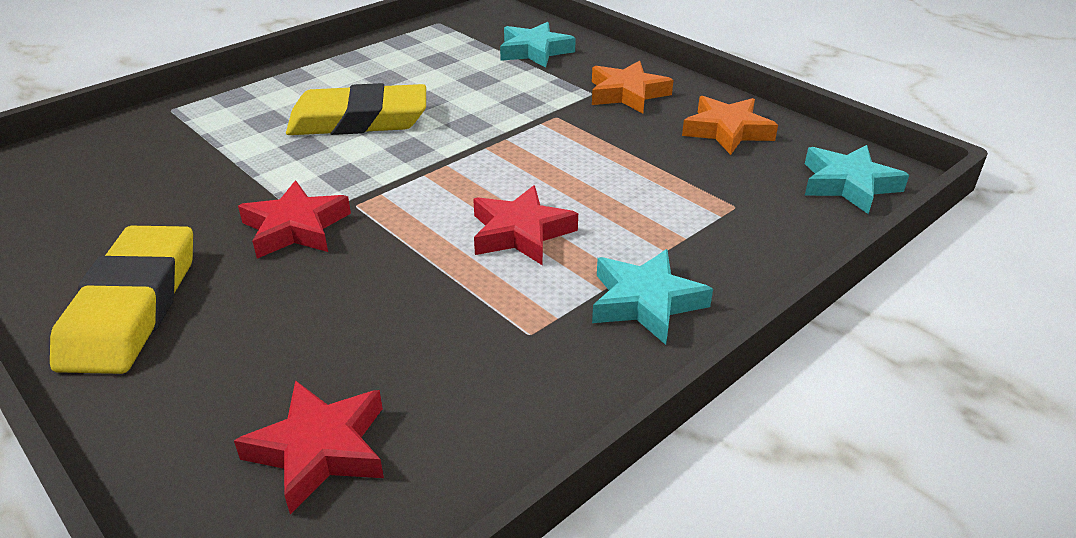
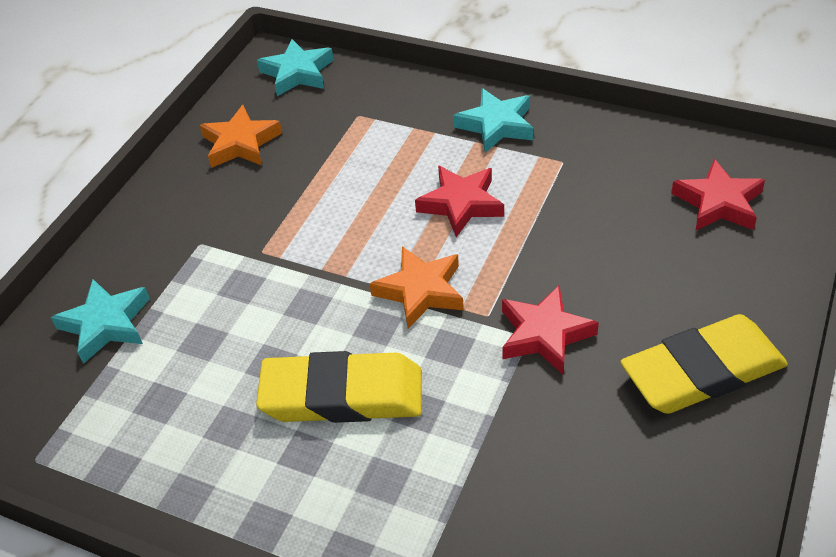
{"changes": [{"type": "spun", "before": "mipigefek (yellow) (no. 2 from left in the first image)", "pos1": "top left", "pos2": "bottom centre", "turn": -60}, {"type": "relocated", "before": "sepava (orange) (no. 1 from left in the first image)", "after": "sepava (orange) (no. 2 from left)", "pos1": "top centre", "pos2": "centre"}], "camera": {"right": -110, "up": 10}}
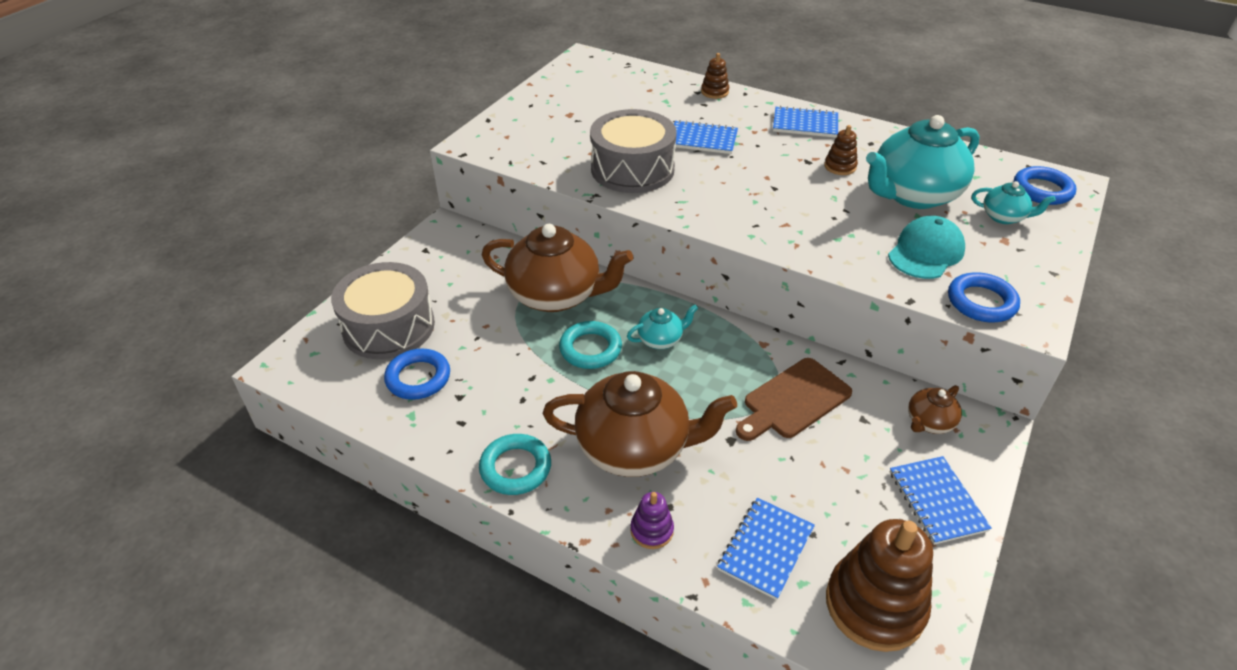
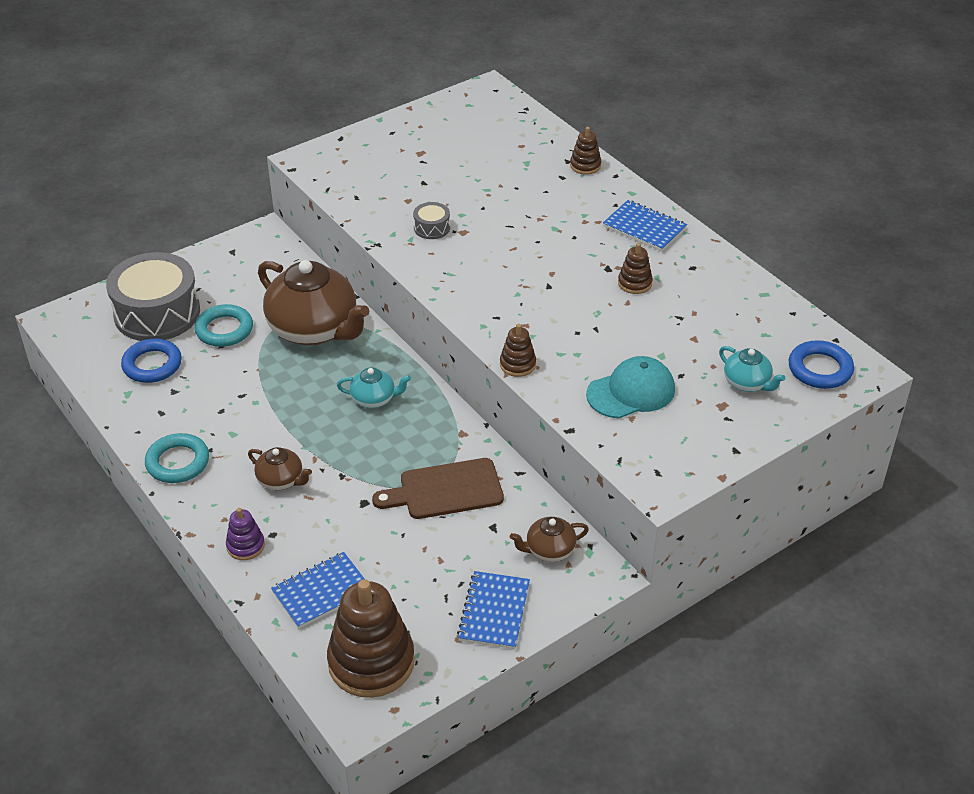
{"changes": [{"type": "size", "before": "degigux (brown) (no. 2 from left in the first image)", "pos1": "centre", "pos2": "middle left", "scale": 0.46}, {"type": "relocated", "before": "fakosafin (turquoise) (no. 2 from left)", "pos1": "centre", "pos2": "middle left"}, {"type": "size", "before": "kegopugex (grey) (no. 2 from left)", "pos1": "top centre", "pos2": "top centre", "scale": 0.42}, {"type": "missing", "before": "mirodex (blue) (no. 1 from left)", "pos1": "top centre"}, {"type": "missing", "before": "degigux (turquoise) (no. 2 from left)", "pos1": "top right"}, {"type": "missing", "before": "fakosafin (blue) (no. 2 from left)", "pos1": "middle right"}, {"type": "appeared", "after": "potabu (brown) (no. 2 from left)", "pos2": "centre"}], "camera": {"right": 25, "up": 0}}
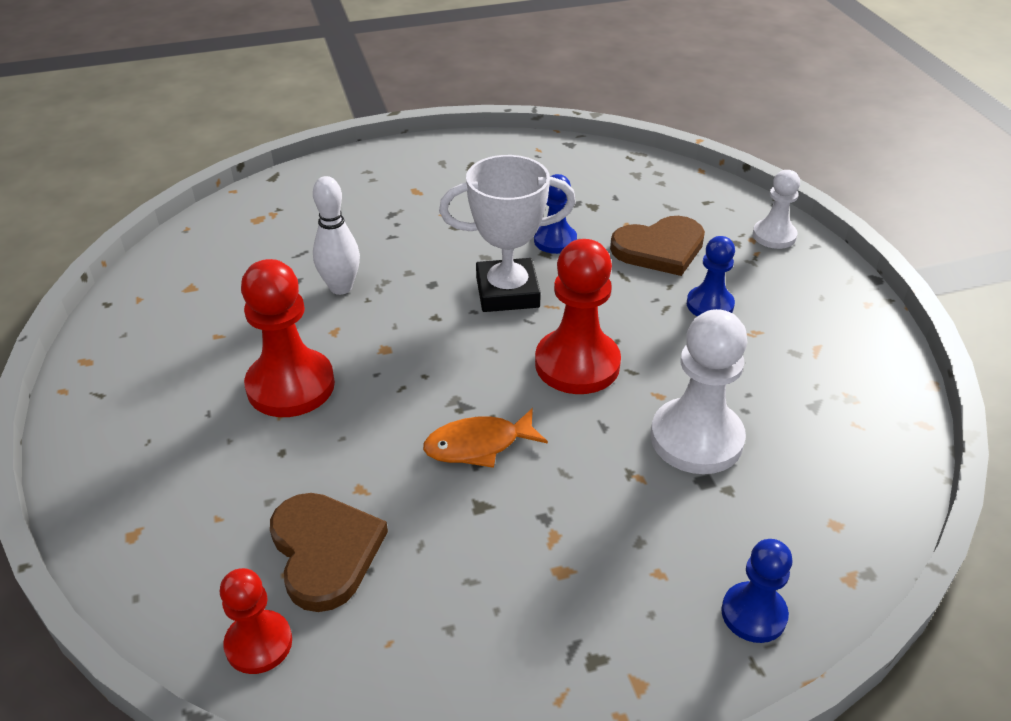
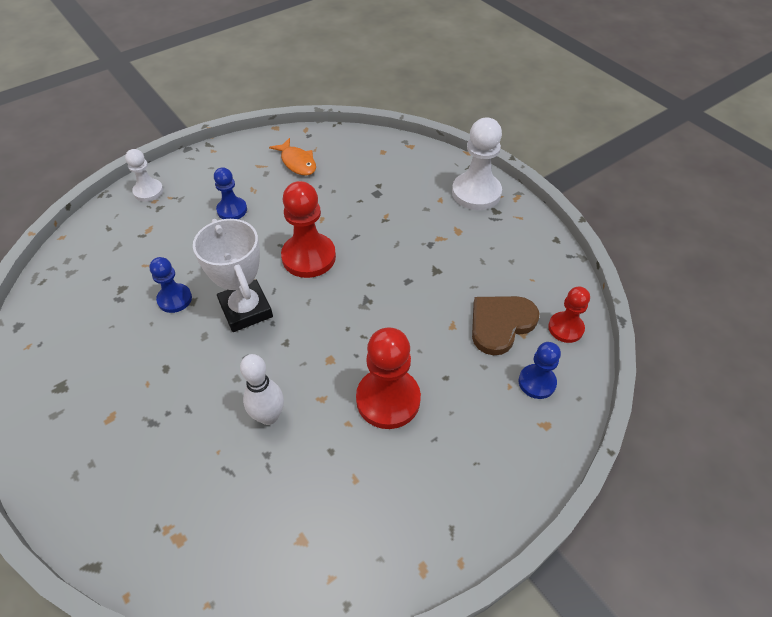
{"changes": [{"type": "relocated", "before": "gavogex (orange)", "pos1": "centre", "pos2": "top centre"}, {"type": "missing", "before": "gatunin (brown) (no. 2 from left)", "pos1": "centre"}, {"type": "relocated", "before": "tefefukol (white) (no. 1 from left in the first image)", "after": "tefefukol (white) (no. 2 from left)", "pos1": "middle right", "pos2": "top centre"}, {"type": "relocated", "before": "tefefukol (blue) (no. 3 from left)", "pos1": "bottom right", "pos2": "middle right"}], "camera": {"right": -110, "up": 10}}
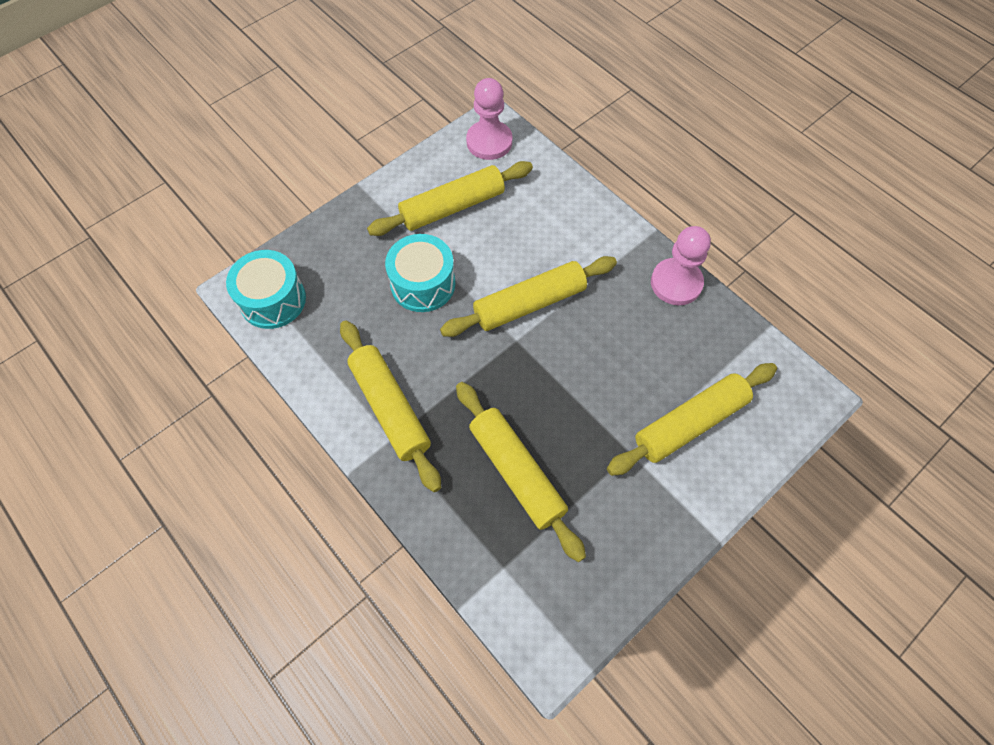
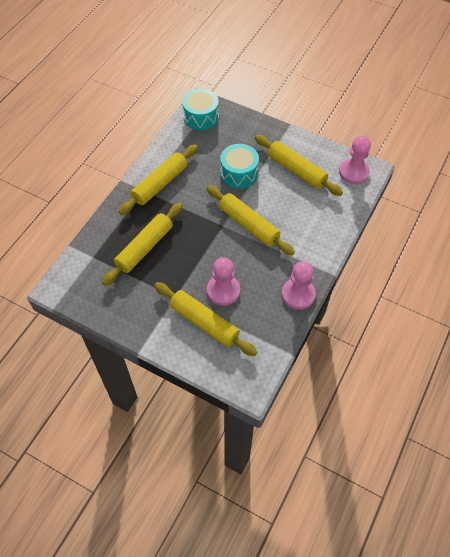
{"changes": [{"type": "appeared", "after": "tefefukol (pink) (no. 1 from left)", "pos2": "centre"}], "camera": {"right": 70, "up": -5}}
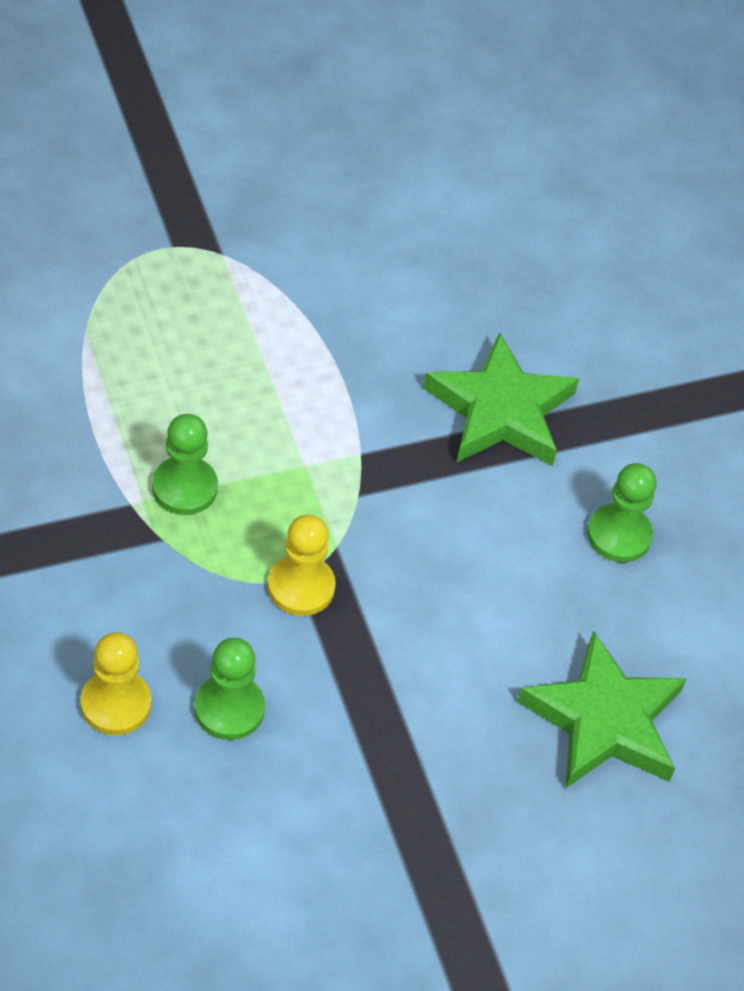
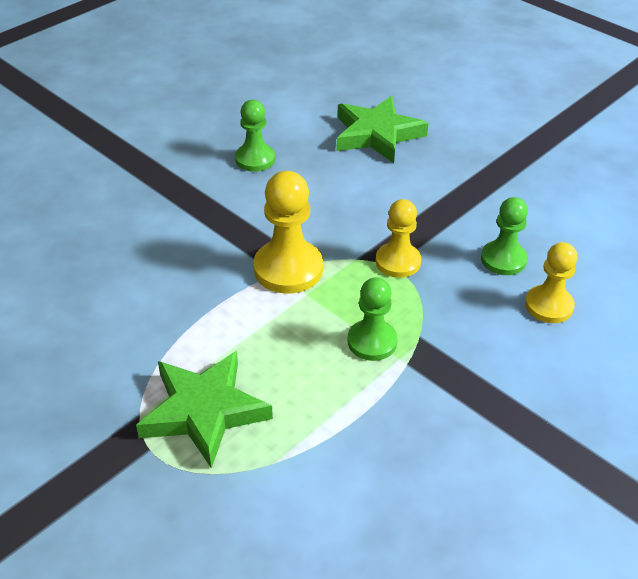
{"changes": [{"type": "relocated", "before": "sepava (green) (no. 1 from left)", "pos1": "middle right", "pos2": "bottom left"}, {"type": "appeared", "after": "tefefukol (yellow) (no. 1 from left)", "pos2": "centre"}], "camera": {"right": -110, "up": -10}}
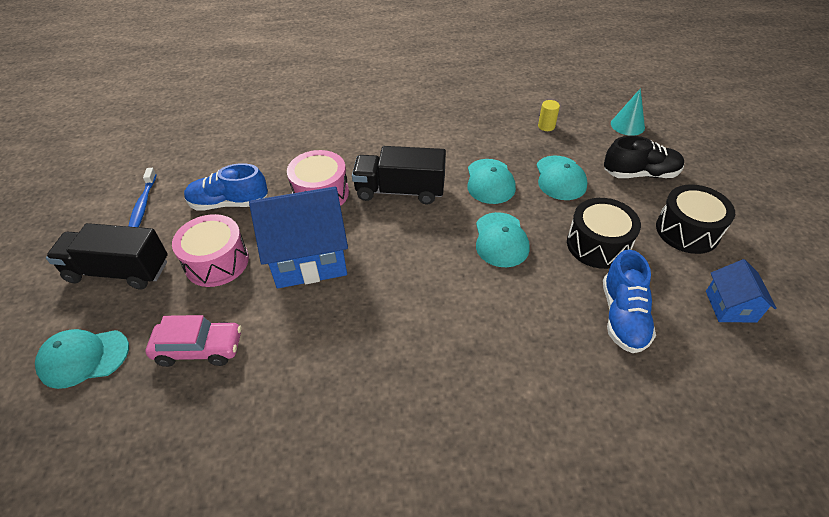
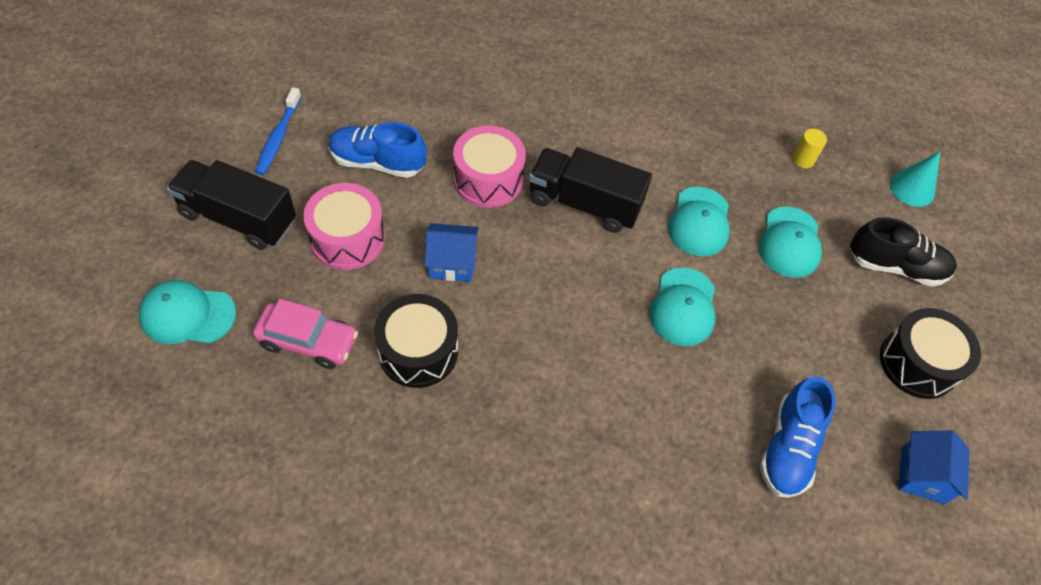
{"changes": [{"type": "size", "before": "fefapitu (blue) (no. 1 from left)", "pos1": "centre", "pos2": "centre", "scale": 0.52}, {"type": "relocated", "before": "kegopugex (black) (no. 1 from left)", "pos1": "middle right", "pos2": "centre"}], "camera": {"right": 10, "up": 10}}
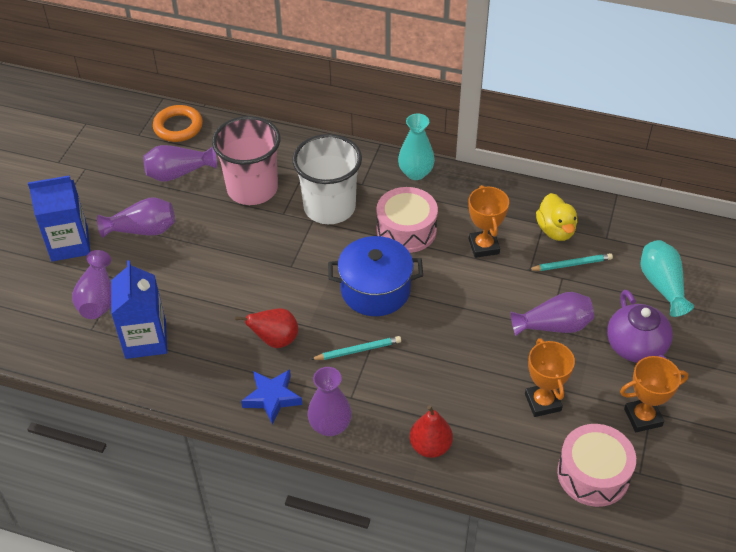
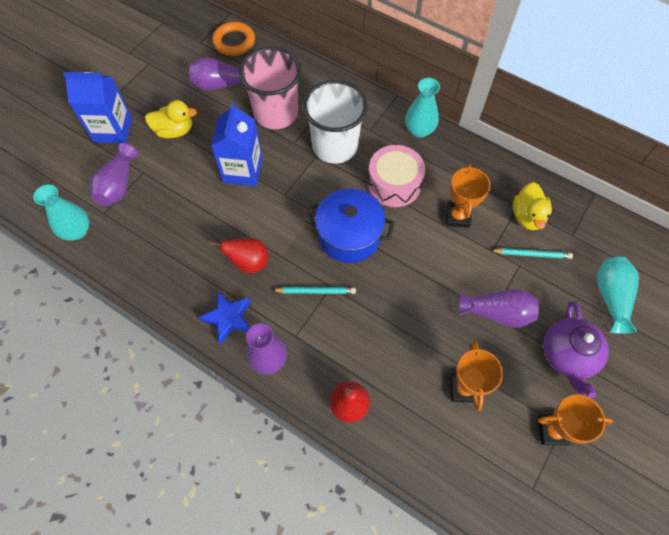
{"changes": [{"type": "exchanged", "before": "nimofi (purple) (no. 2 from left)", "after": "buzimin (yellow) (no. 1 from left)", "pos1": "middle left", "pos2": "top left"}, {"type": "relocated", "before": "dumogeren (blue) (no. 2 from left)", "pos1": "middle left", "pos2": "top centre"}, {"type": "missing", "before": "kegopugex (pink) (no. 2 from left)", "pos1": "bottom right"}, {"type": "appeared", "after": "nimofi (turquoise) (no. 1 from left)", "pos2": "middle left"}], "camera": {"right": 15, "up": 15}}
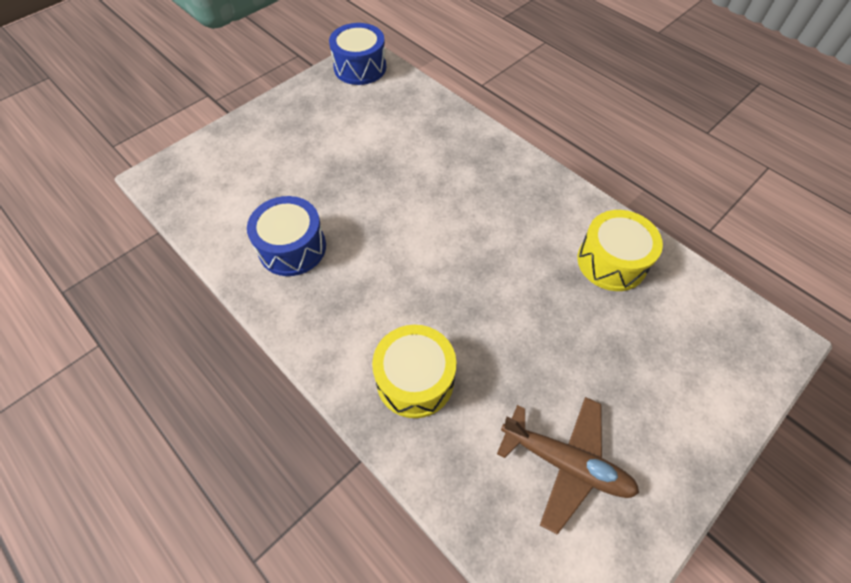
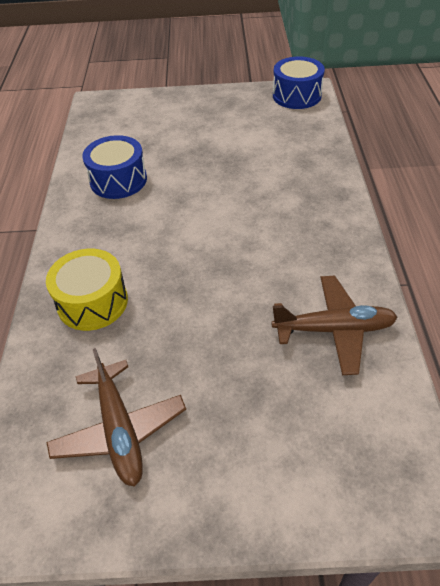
{"changes": [{"type": "exchanged", "before": "kegopugex (yellow) (no. 2 from left)", "after": "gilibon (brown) (no. 2 from left)", "pos1": "middle right", "pos2": "middle right"}], "camera": {"right": 45, "up": -10}}
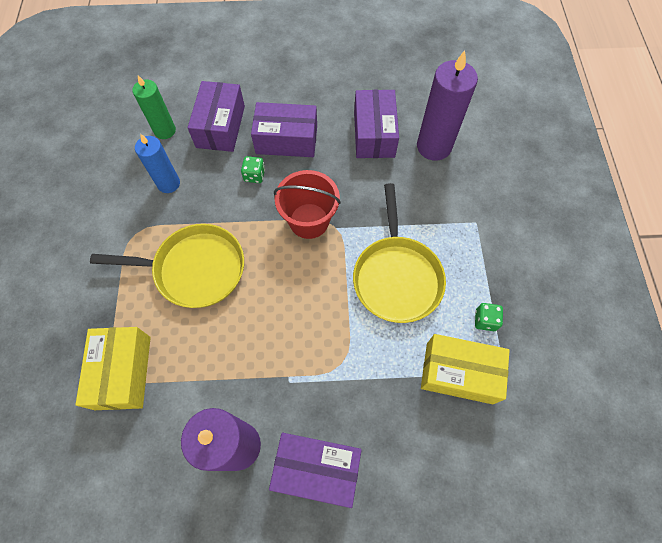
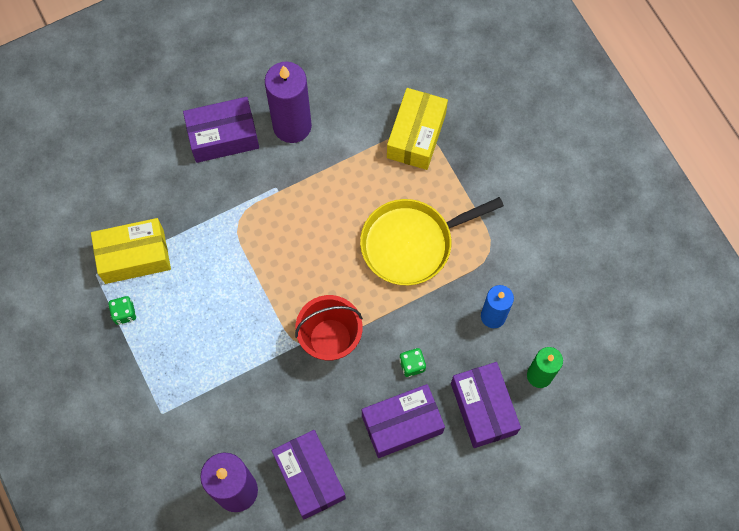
{"changes": [{"type": "spun", "before": "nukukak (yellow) (no. 1 from left in the first image)", "pos1": "bottom left", "pos2": "top centre", "turn": 45}, {"type": "missing", "before": "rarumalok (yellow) (no. 2 from left)", "pos1": "centre"}], "camera": {"right": 155, "up": 5}}
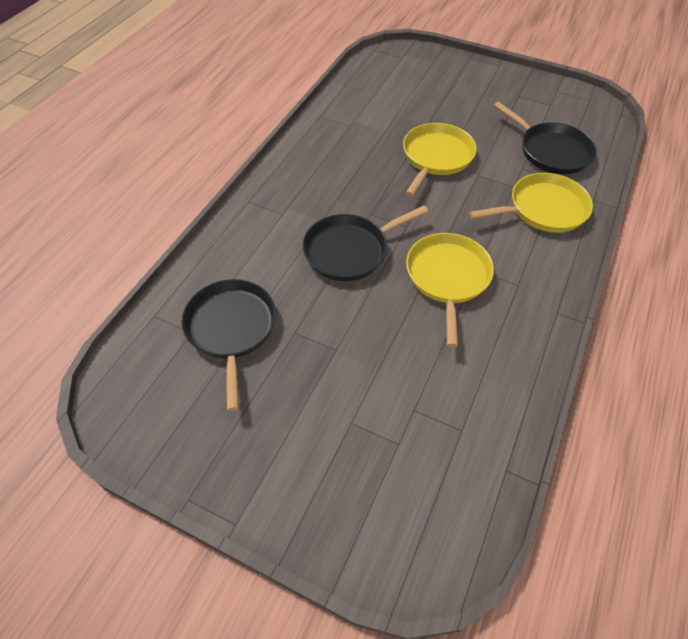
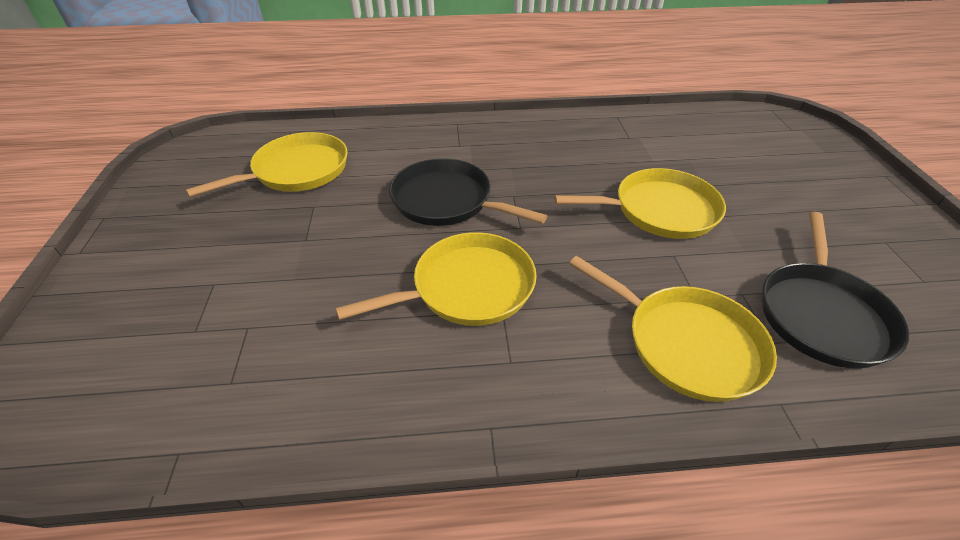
{"changes": [{"type": "colour", "before": "rarumalok (black) (no. 1 from left)", "after": "rarumalok (yellow) (no. 1 from left)", "pos1": "middle left", "pos2": "top left"}], "camera": {"right": 60, "up": -10}}
